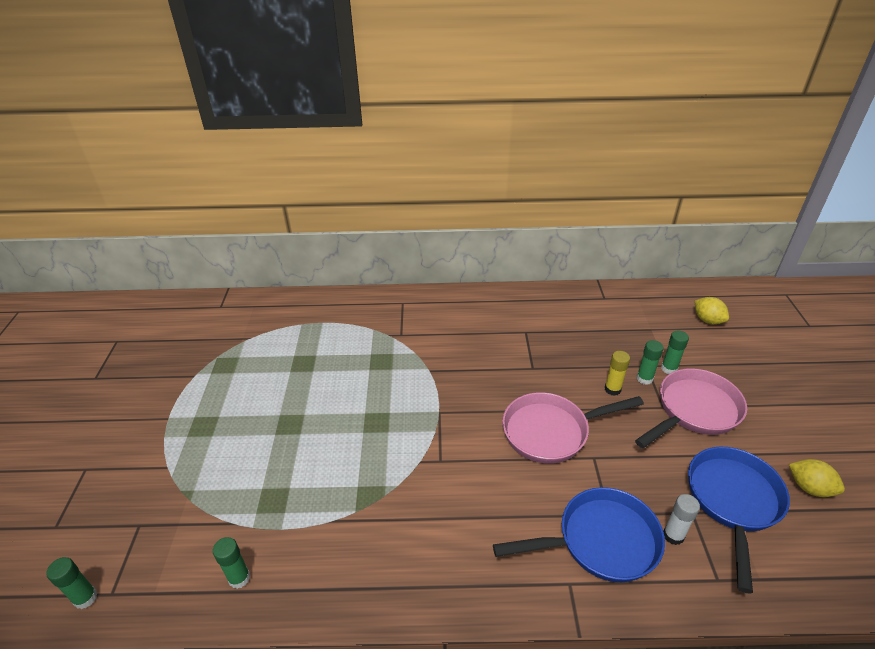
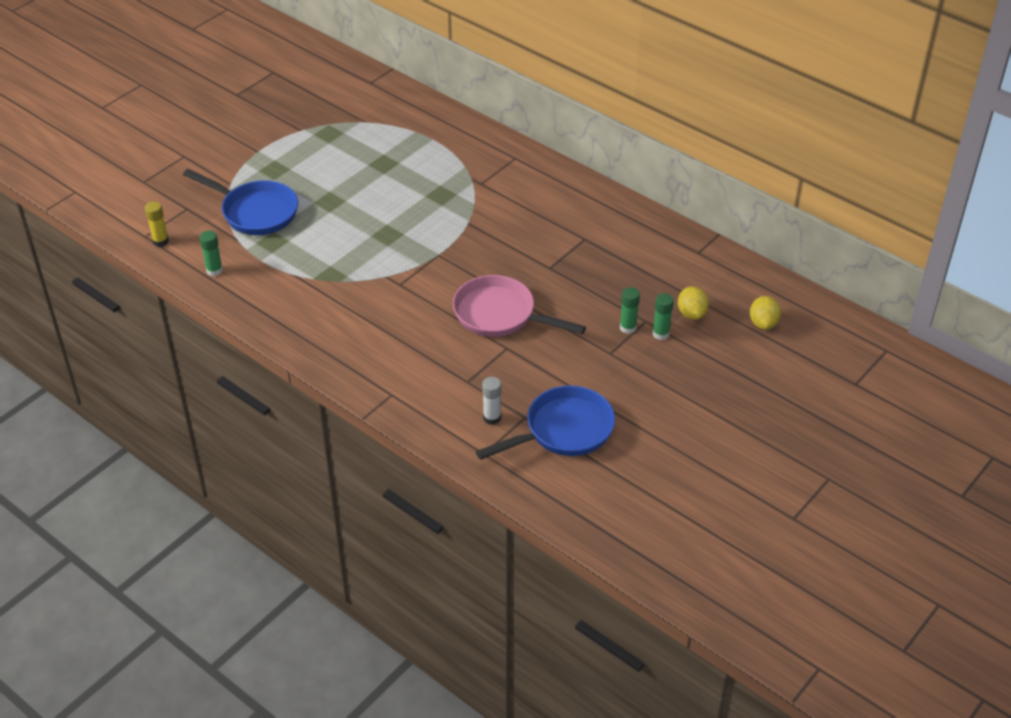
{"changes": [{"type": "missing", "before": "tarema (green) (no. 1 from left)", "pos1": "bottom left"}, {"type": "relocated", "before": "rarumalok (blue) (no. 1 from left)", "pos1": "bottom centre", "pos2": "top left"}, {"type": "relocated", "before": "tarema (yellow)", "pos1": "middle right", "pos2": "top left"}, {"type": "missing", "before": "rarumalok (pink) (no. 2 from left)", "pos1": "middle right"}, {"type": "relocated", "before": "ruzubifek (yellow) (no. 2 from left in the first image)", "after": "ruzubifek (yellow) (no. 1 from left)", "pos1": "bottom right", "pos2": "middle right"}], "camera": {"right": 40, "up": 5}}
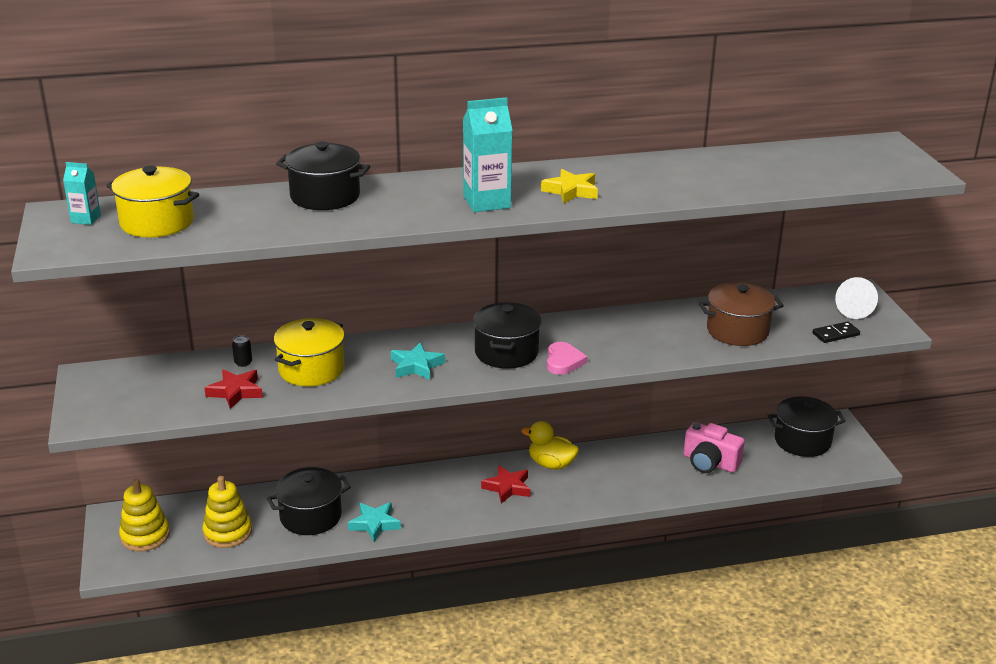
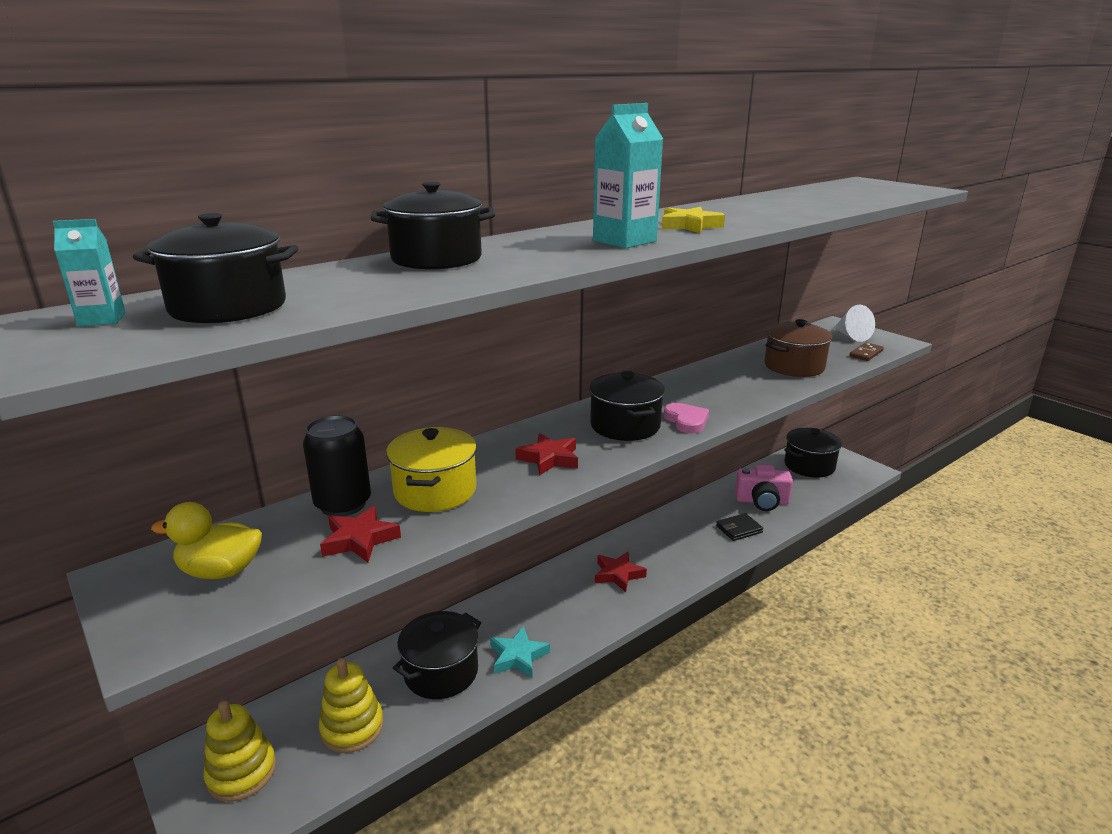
{"changes": [{"type": "colour", "before": "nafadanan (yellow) (no. 1 from left)", "after": "nafadanan (black) (no. 1 from left)", "pos1": "top left", "pos2": "top left"}, {"type": "size", "before": "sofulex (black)", "pos1": "middle left", "pos2": "middle left", "scale": 2.42}, {"type": "colour", "before": "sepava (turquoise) (no. 2 from left)", "after": "sepava (red) (no. 2 from left)", "pos1": "centre", "pos2": "centre"}, {"type": "relocated", "before": "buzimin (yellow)", "pos1": "bottom centre", "pos2": "middle left"}, {"type": "colour", "before": "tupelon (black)", "after": "tupelon (brown)", "pos1": "middle right", "pos2": "middle right"}, {"type": "appeared", "after": "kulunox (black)", "pos2": "centre"}], "camera": {"right": -25, "up": -5}}
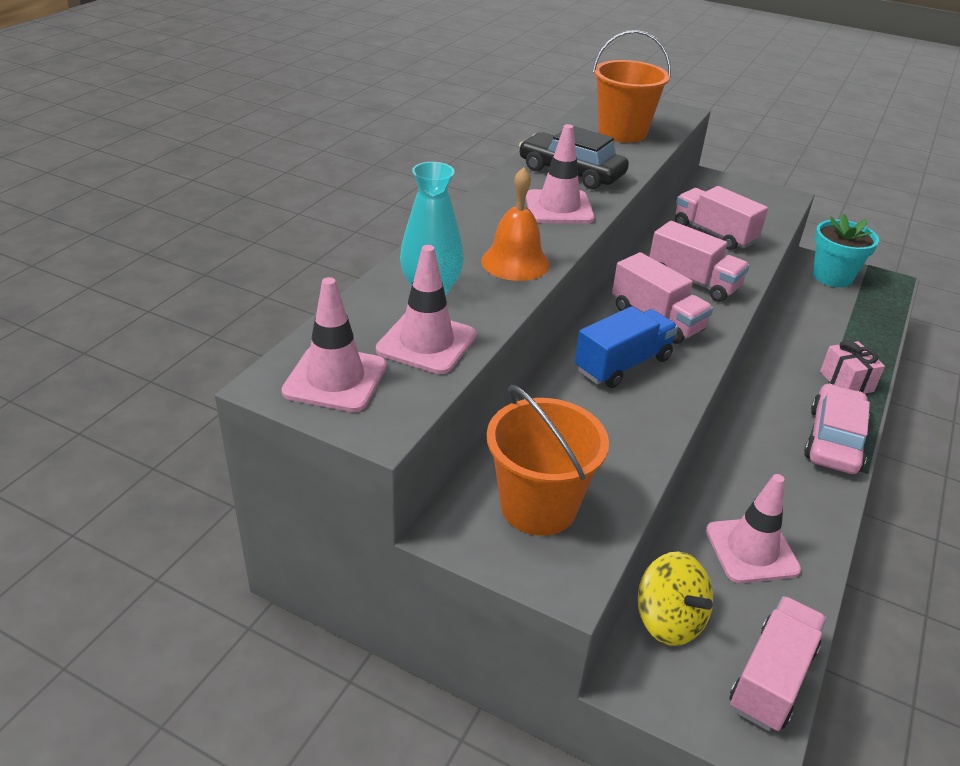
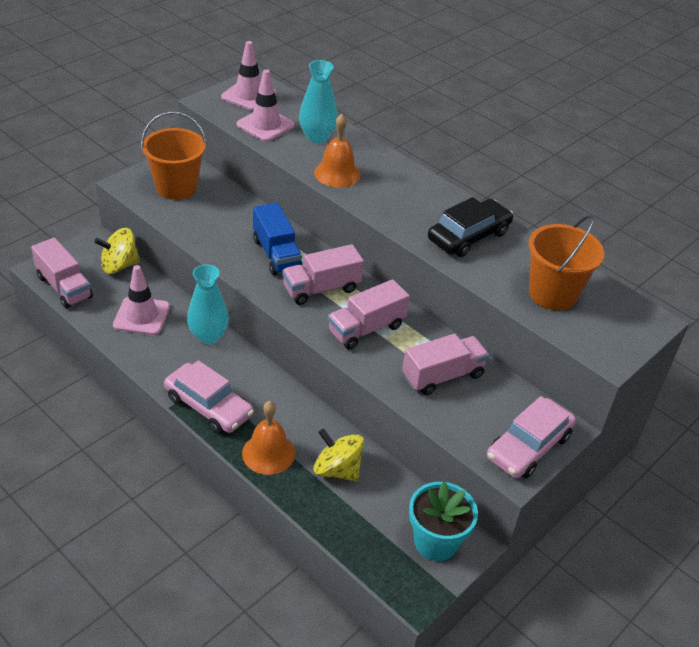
{"changes": [{"type": "missing", "before": "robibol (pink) (no. 3 from left)", "pos1": "top centre"}, {"type": "exchanged", "before": "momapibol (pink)", "after": "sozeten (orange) (no. 1 from left)", "pos1": "middle right", "pos2": "bottom centre"}, {"type": "appeared", "after": "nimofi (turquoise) (no. 1 from left)", "pos2": "middle left"}, {"type": "appeared", "after": "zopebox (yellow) (no. 2 from left)", "pos2": "bottom centre"}, {"type": "appeared", "after": "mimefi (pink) (no. 2 from left)", "pos2": "bottom right"}], "camera": {"right": 105, "up": 5}}
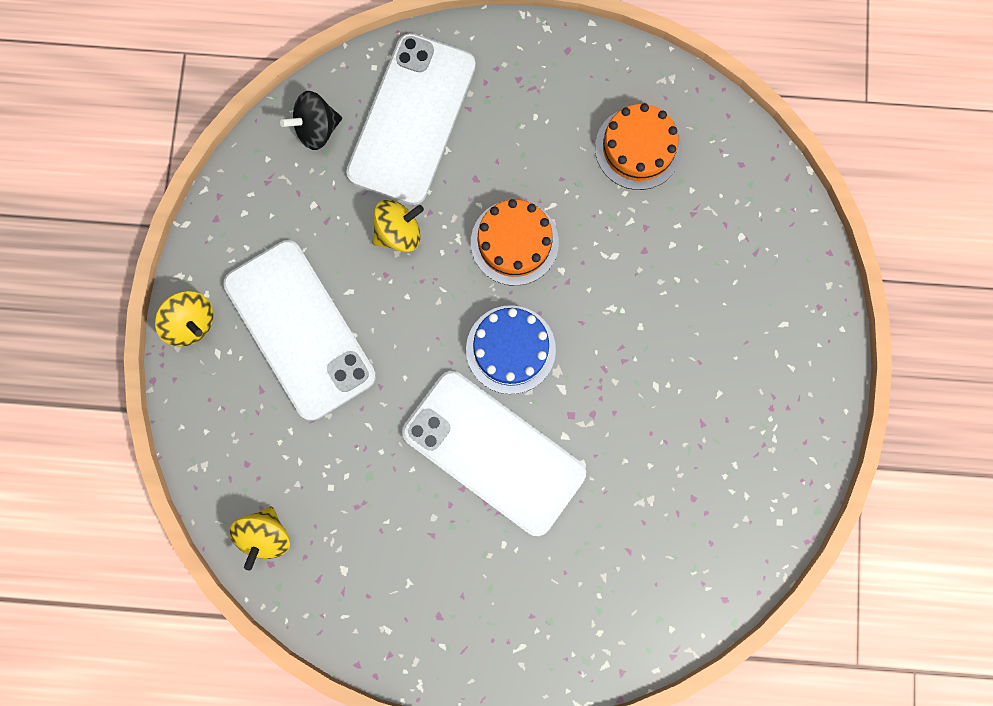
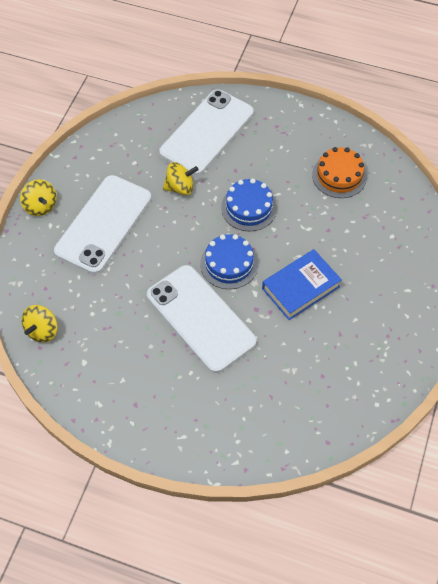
{"changes": [{"type": "spun", "before": "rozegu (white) (no. 1 from left)", "pos1": "middle left", "pos2": "middle left", "turn": 45}, {"type": "missing", "before": "zopebox (black)", "pos1": "top left"}, {"type": "colour", "before": "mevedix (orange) (no. 1 from left)", "after": "mevedix (blue) (no. 2 from left)", "pos1": "centre", "pos2": "centre"}, {"type": "appeared", "after": "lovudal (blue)", "pos2": "middle right"}], "camera": {"right": 15, "up": -20}}
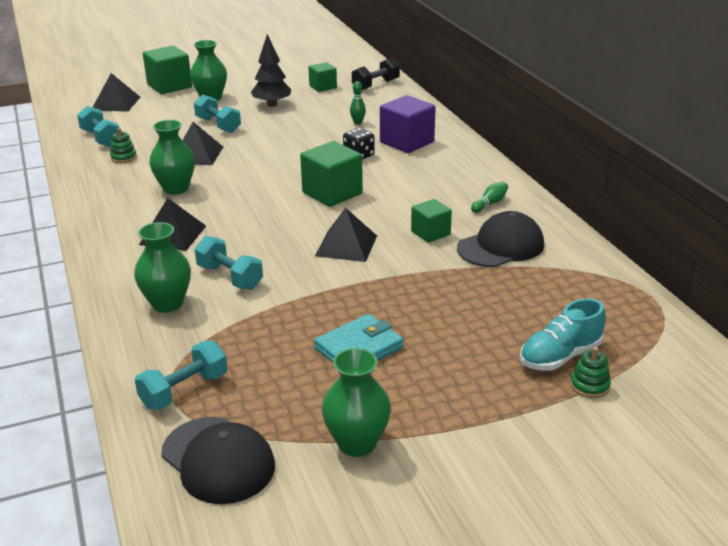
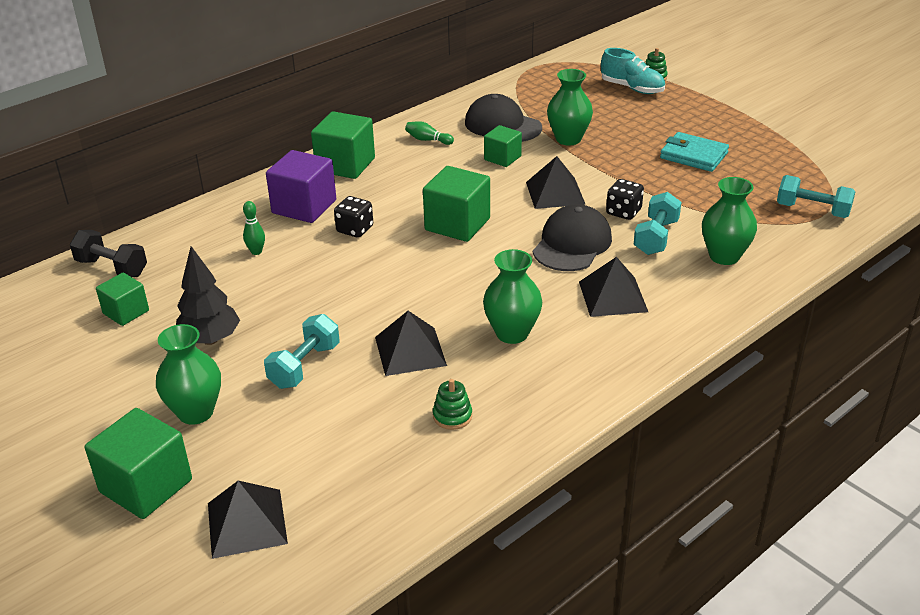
{"changes": [{"type": "missing", "before": "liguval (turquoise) (no. 1 from left)", "pos1": "top left"}, {"type": "relocated", "before": "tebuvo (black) (no. 1 from left in the first image)", "after": "tebuvo (black) (no. 2 from left)", "pos1": "bottom left", "pos2": "centre"}, {"type": "relocated", "before": "nimofi (green) (no. 4 from left in the first image)", "after": "nimofi (green) (no. 3 from left)", "pos1": "bottom centre", "pos2": "top centre"}, {"type": "appeared", "after": "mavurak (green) (no. 3 from left)", "pos2": "top centre"}, {"type": "appeared", "after": "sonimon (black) (no. 2 from left)", "pos2": "top right"}], "camera": {"right": -110, "up": 5}}
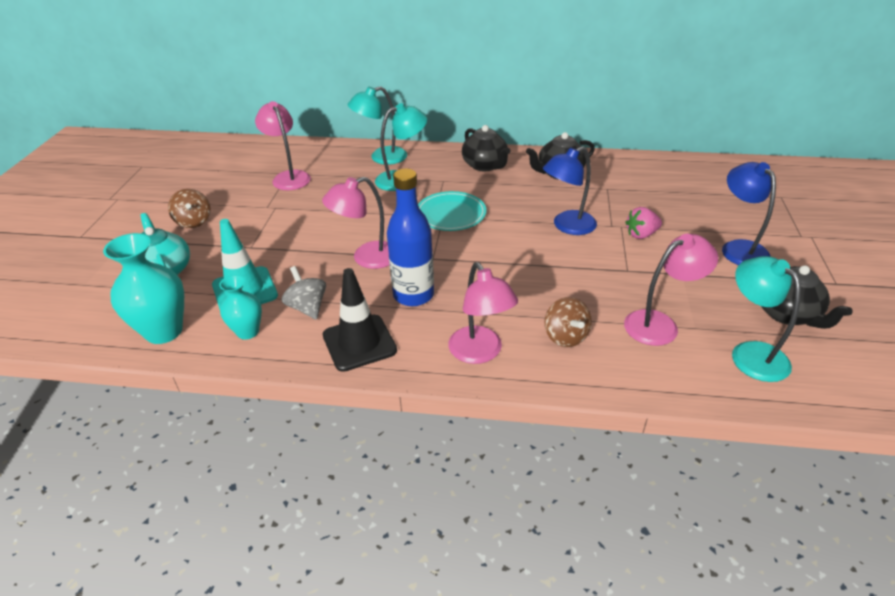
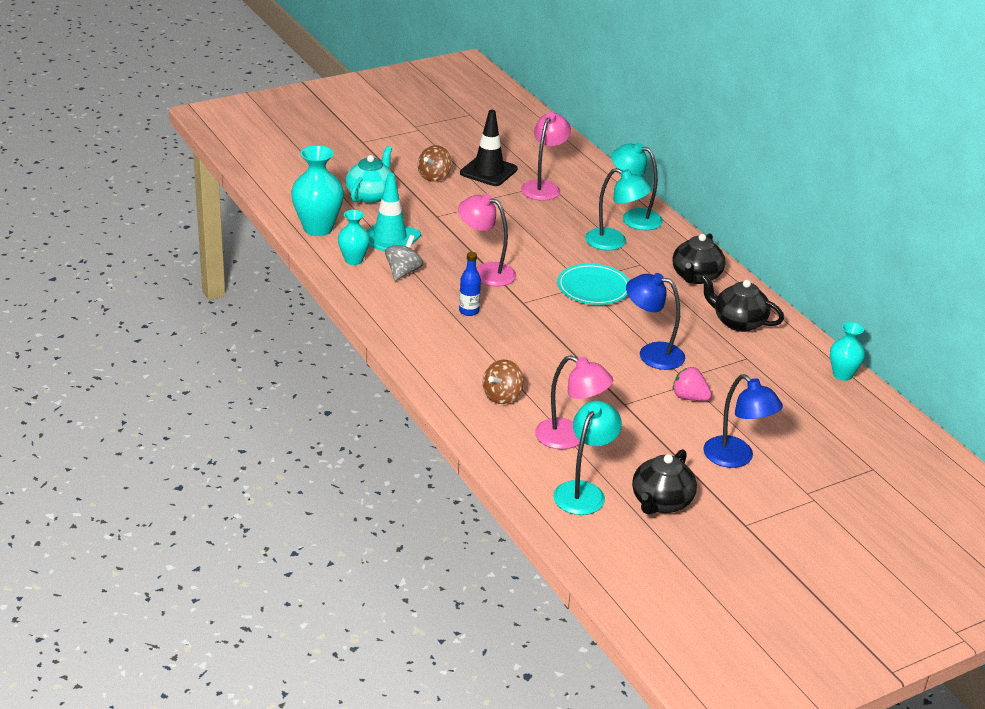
{"changes": [{"type": "relocated", "before": "robibol (black)", "pos1": "centre", "pos2": "top centre"}, {"type": "size", "before": "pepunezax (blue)", "pos1": "centre", "pos2": "centre", "scale": 0.54}, {"type": "missing", "before": "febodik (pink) (no. 3 from left)", "pos1": "centre"}, {"type": "spun", "before": "febodik (blue) (no. 2 from left)", "pos1": "middle right", "pos2": "middle right", "turn": 105}, {"type": "appeared", "after": "nimofi (turquoise) (no. 3 from left)", "pos2": "middle right"}], "camera": {"right": 50, "up": -5}}
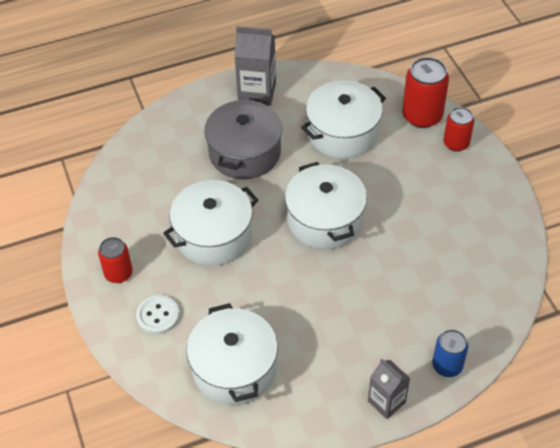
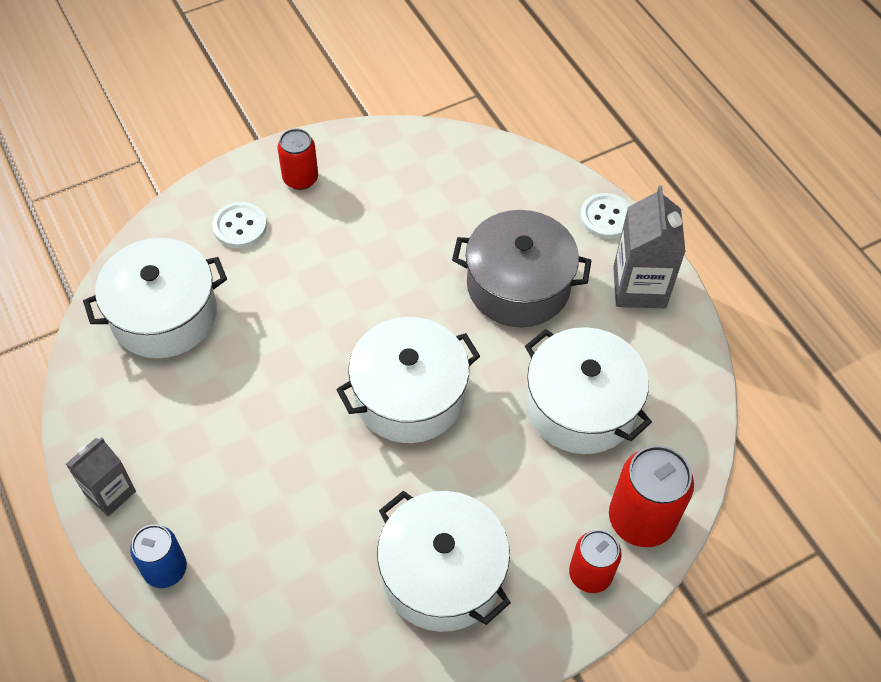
{"changes": [{"type": "relocated", "before": "nafadanan (white) (no. 1 from left in the first image)", "after": "nafadanan (white) (no. 3 from left)", "pos1": "centre", "pos2": "bottom centre"}, {"type": "appeared", "after": "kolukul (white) (no. 2 from left)", "pos2": "top right"}], "camera": {"right": 80, "up": 5}}
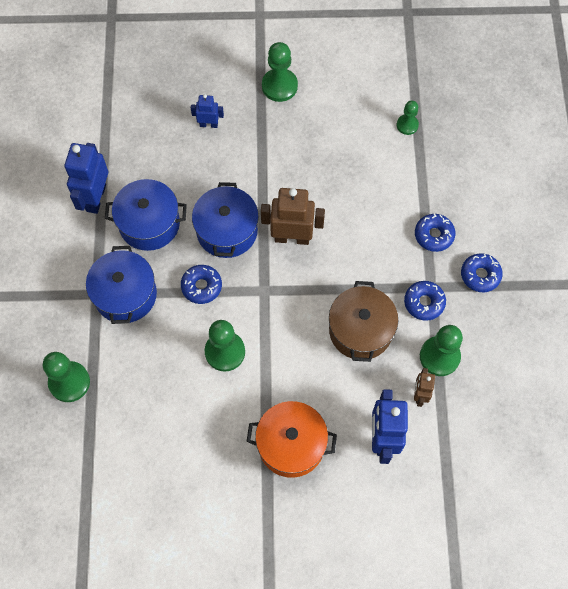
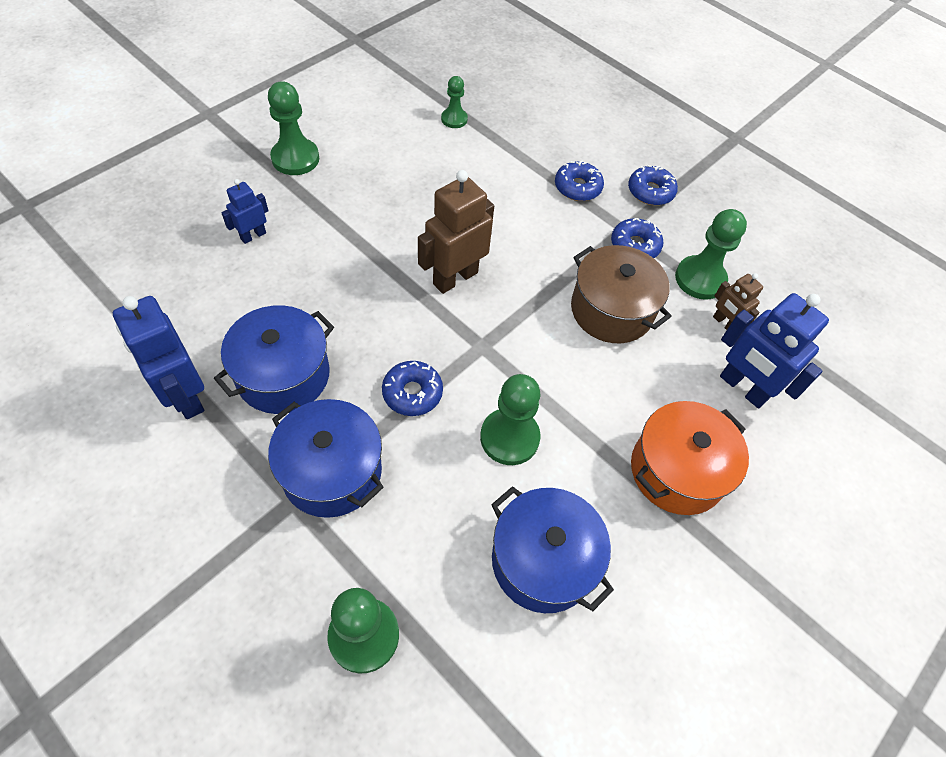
{"changes": [{"type": "relocated", "before": "nafadanan (blue) (no. 3 from left)", "pos1": "centre", "pos2": "bottom centre"}], "camera": {"right": -50, "up": -10}}
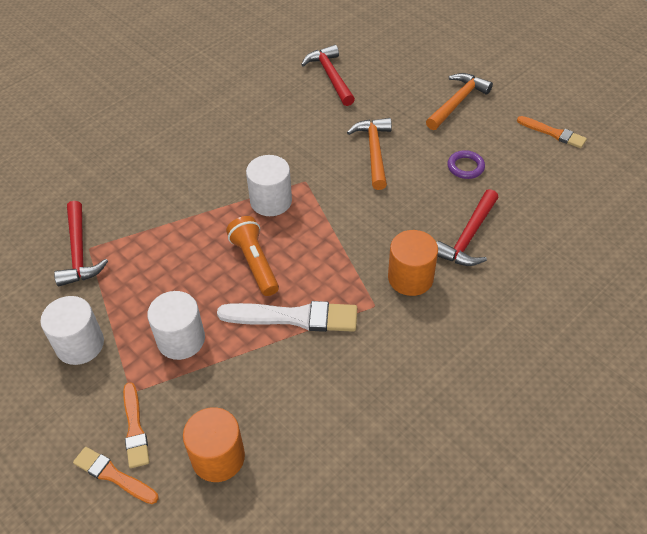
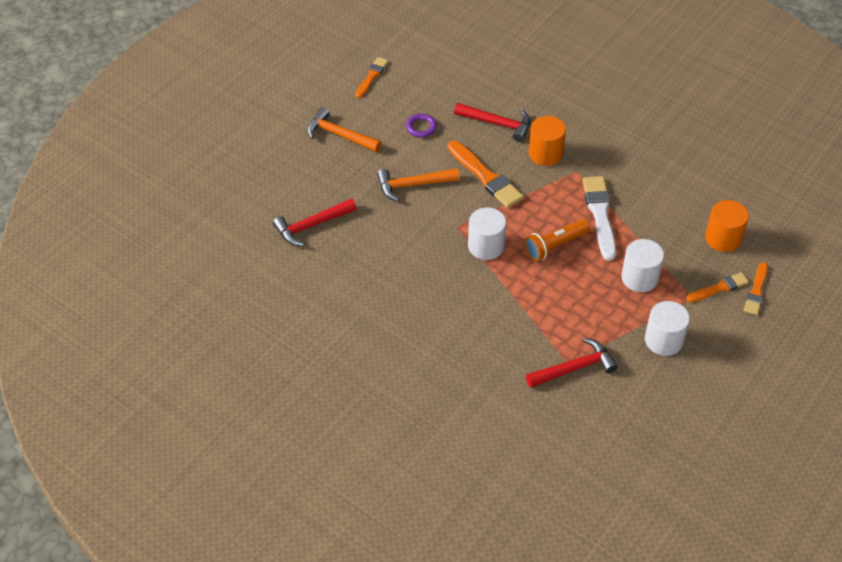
{"changes": [{"type": "appeared", "after": "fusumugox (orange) (no. 2 from left)", "pos2": "top centre"}], "camera": {"right": -100, "up": 0}}
